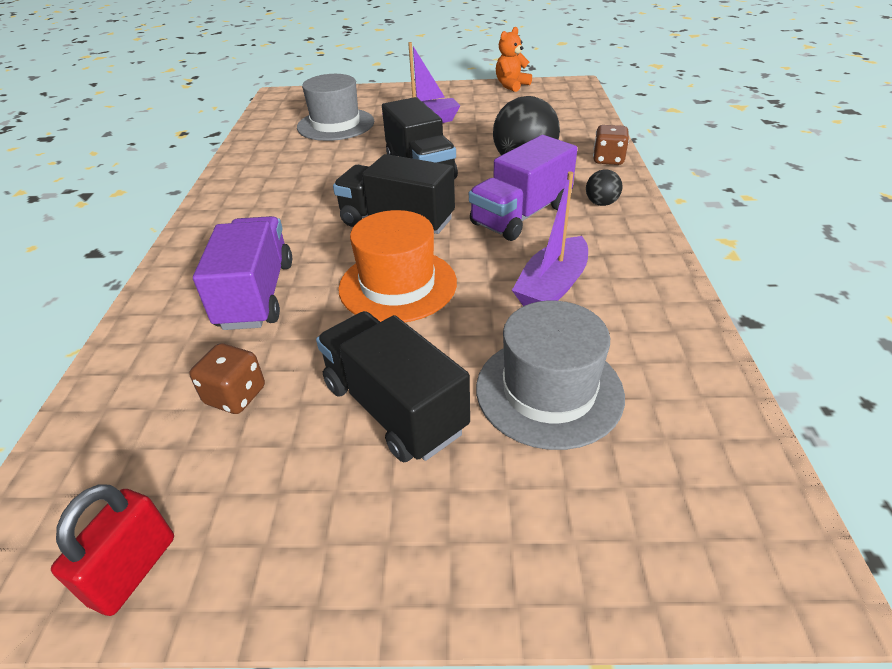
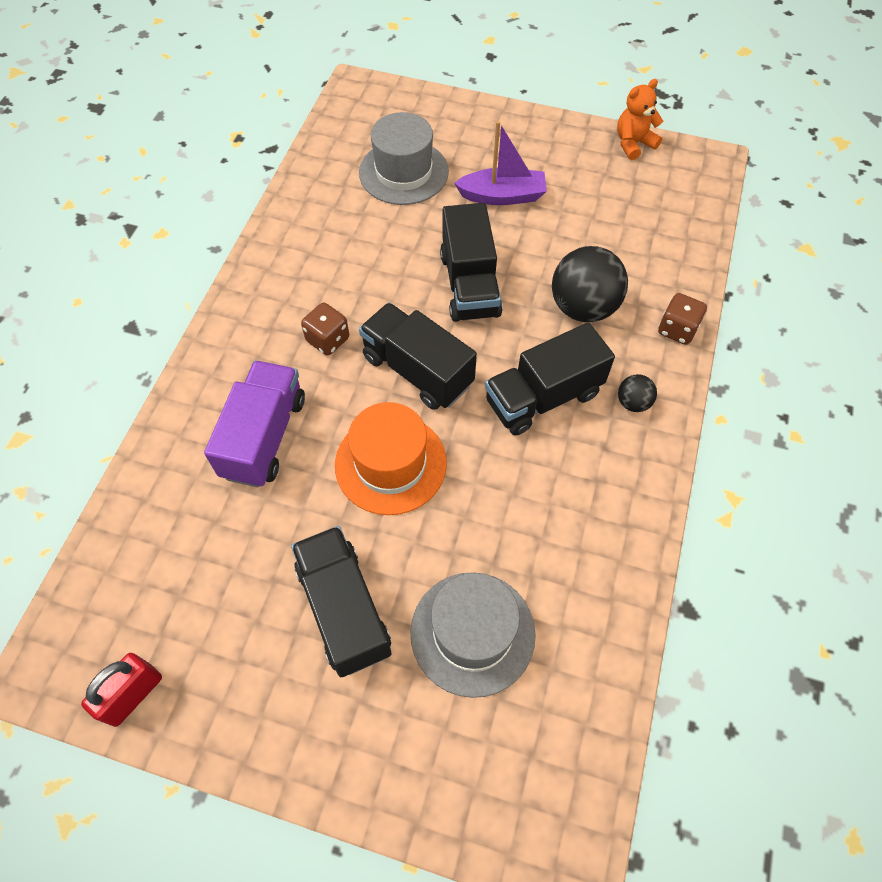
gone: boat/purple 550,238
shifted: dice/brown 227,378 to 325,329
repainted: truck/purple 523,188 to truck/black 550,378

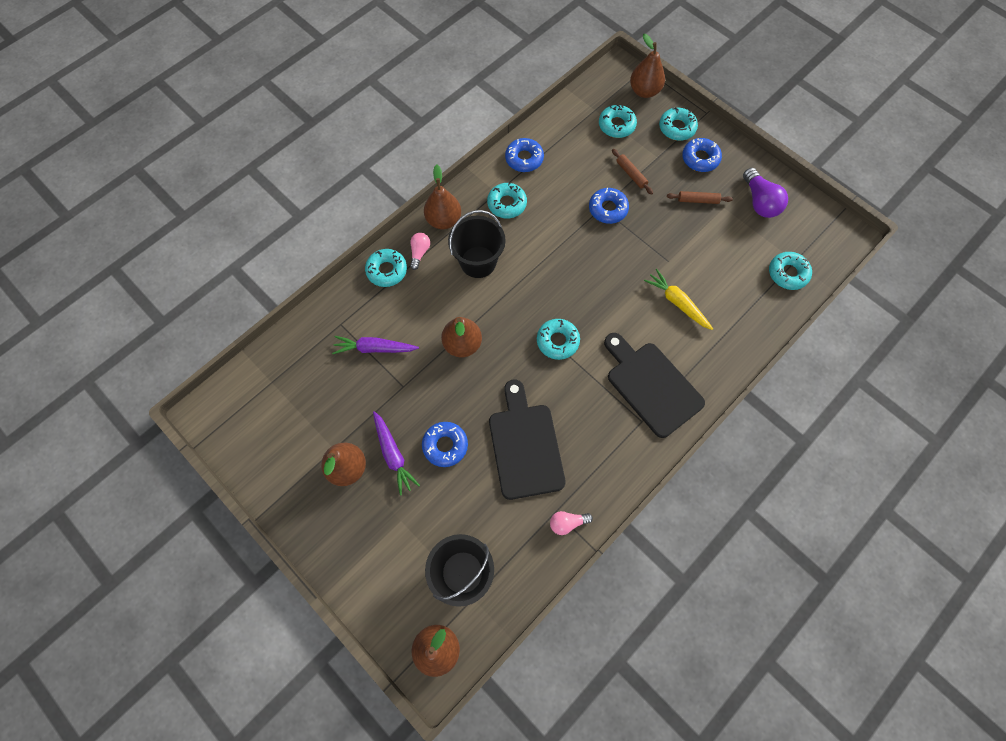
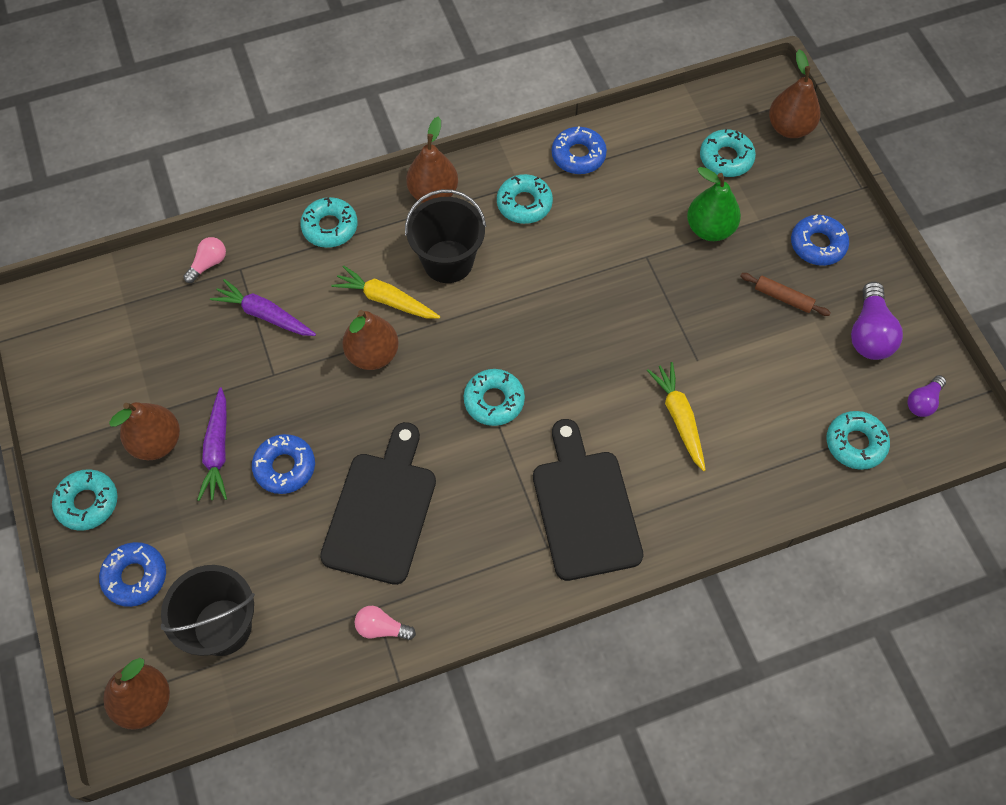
new: carrot/yellow 385,292; light bulb/purple 926,396
shifted: light bulb/pink 420,251 to 204,260; donut/blue 609,206 to 132,574; donut/turquoise 678,124 to 85,500
swapped: rolling pin/brown 632,172 to pear/green 714,204

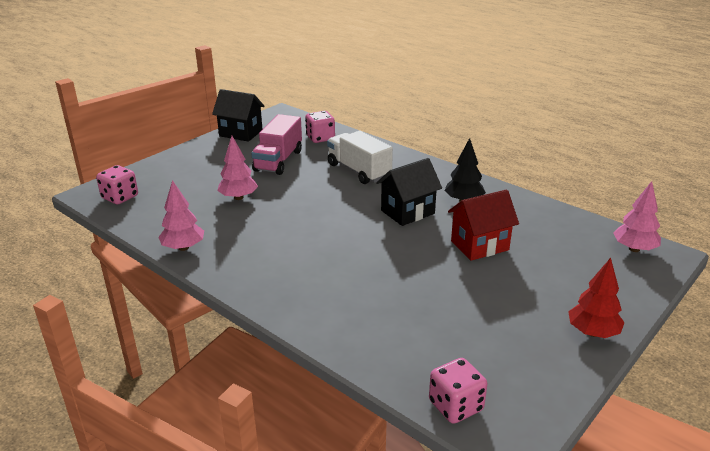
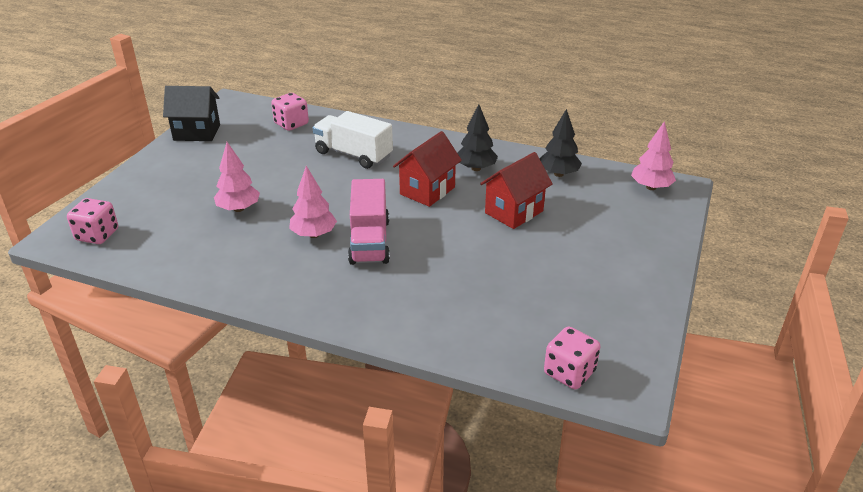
gone: tree/red 596,298
new: tree/black 561,143
shifted: tree/pink 181,215 to 313,202; truck/pink 276,144 to 369,222
repainted: house/black 409,192 to house/red 427,169

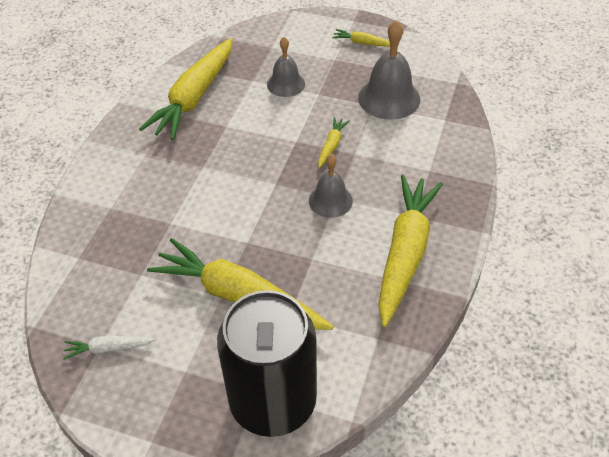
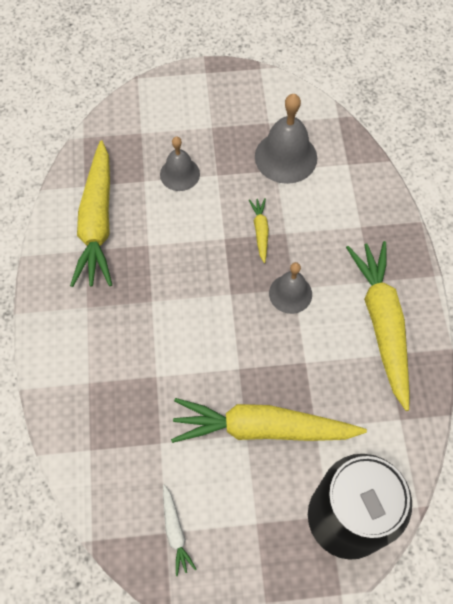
gone: carrot/yellow 361,38
rotated: carrot/white 109,347 = 180,530 75 degrees counterclockwise

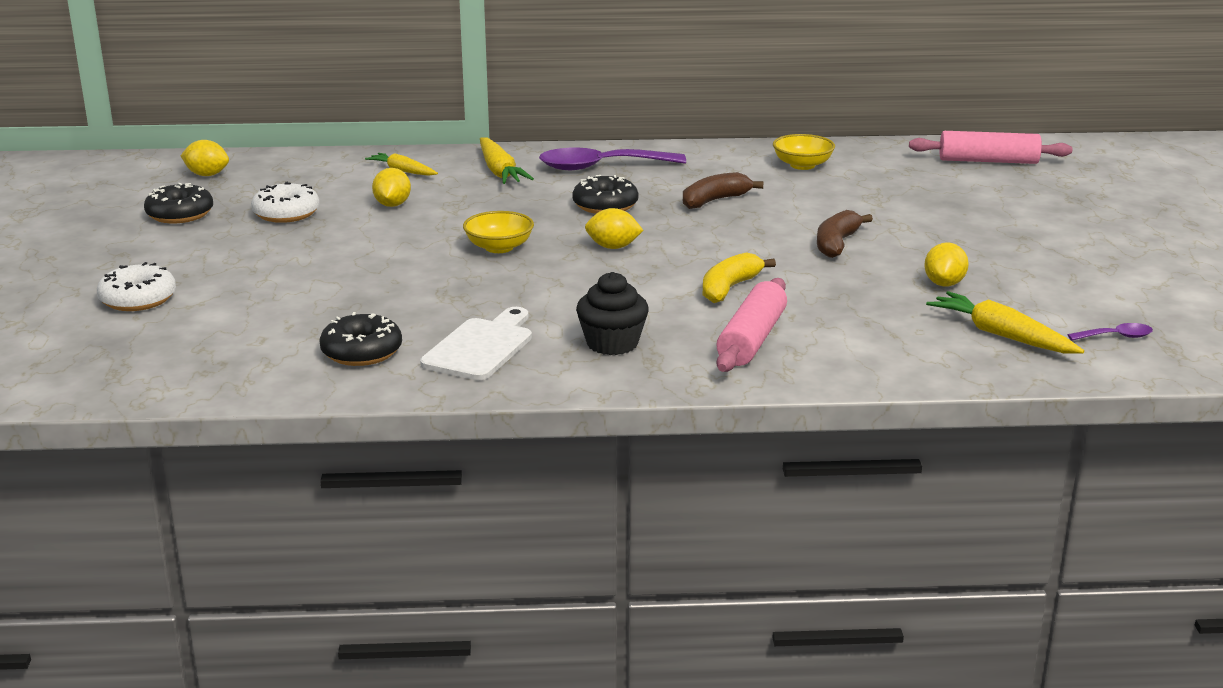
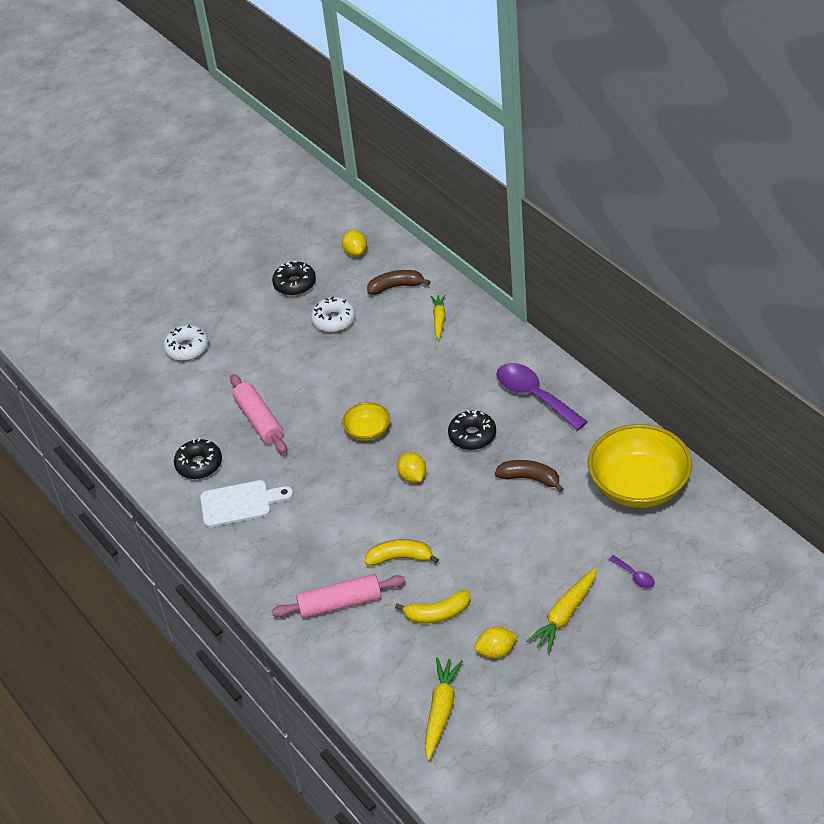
gone: lemon/yellow 391,187; cupcake/black 612,313
new: banana/yellow 433,606
shifted: carrot/yellow 507,160 to 561,610; banana/brown 845,234 to 399,282; rolling pin/pink 990,147 to 258,413; spoon/purple 1110,332 to 632,571
scaled: bowl/yellow 804,152 = 640,466 x2.03

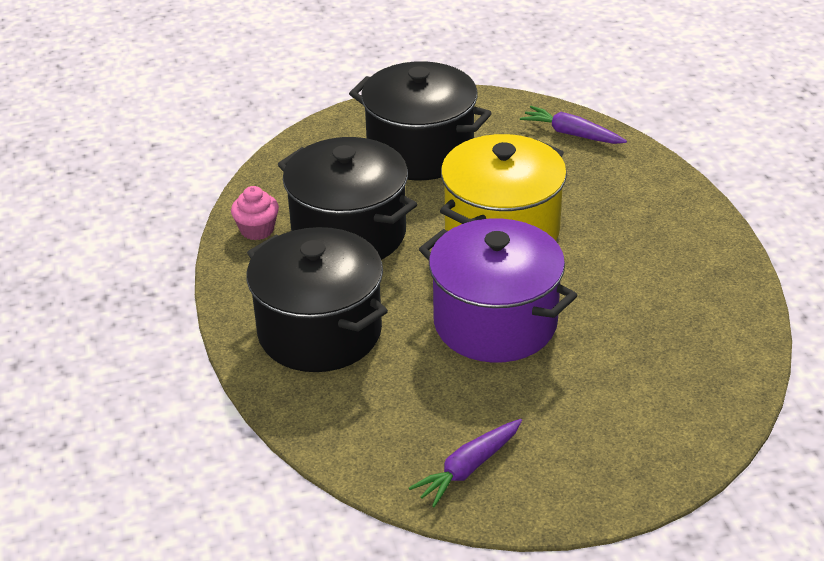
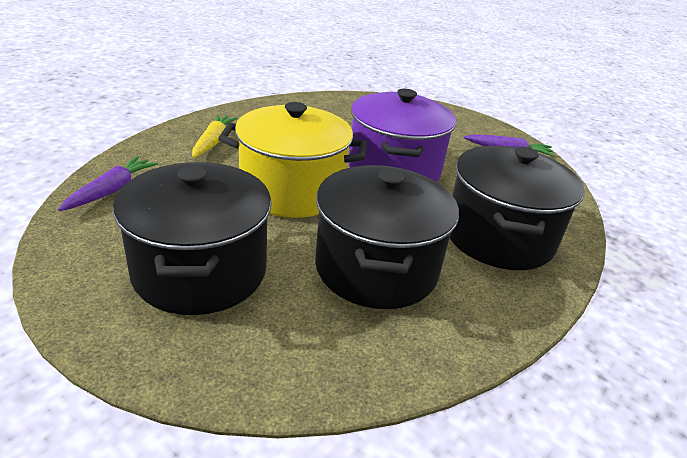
gone: cupcake/pink 255,213
new: carrot/yellow 215,136
rotated: carrot/purple 573,125 = 108,183 150 degrees counterclockwise

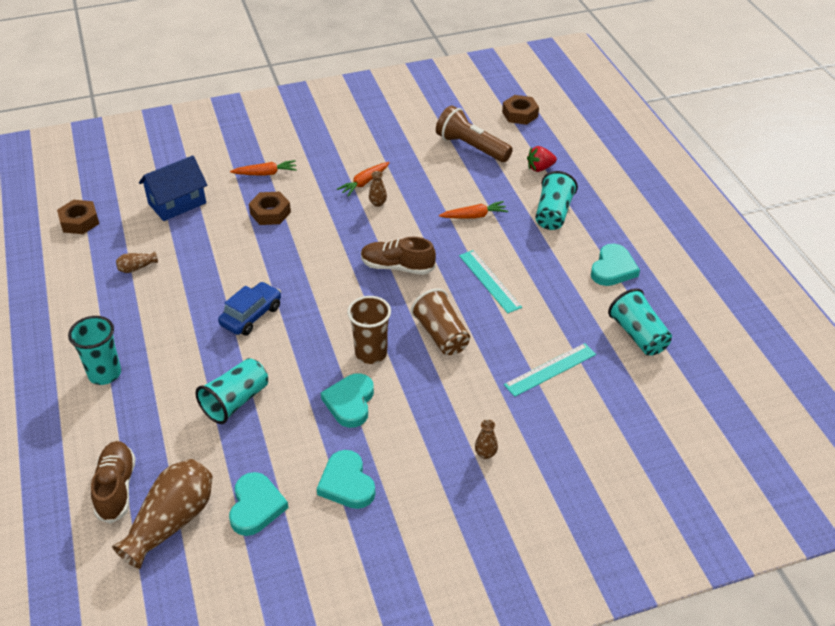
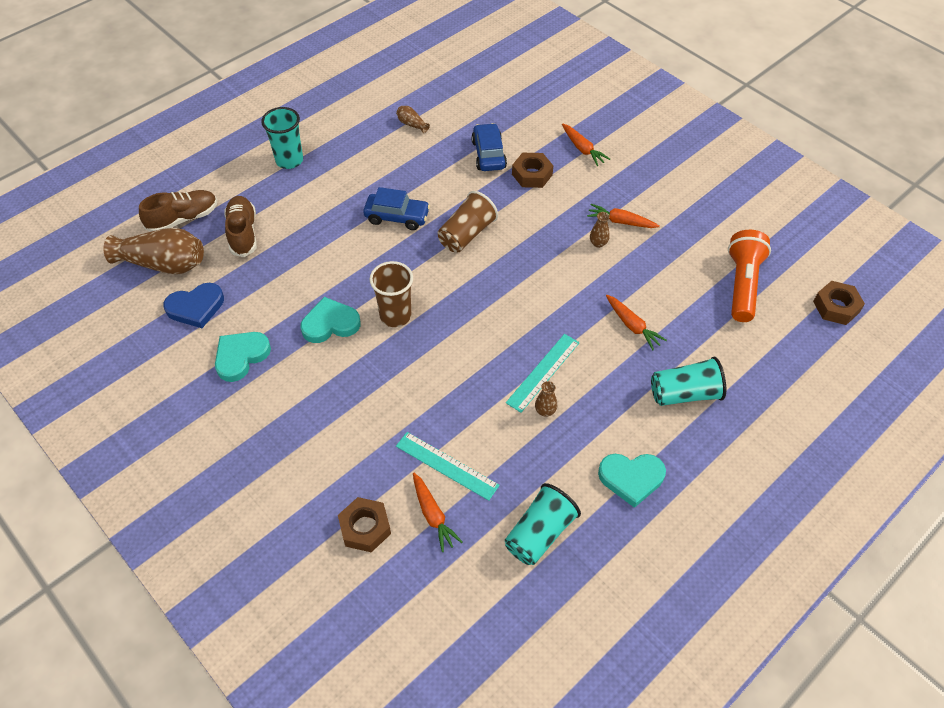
gone: house/blue 173,188; cup/turquoise 231,391; strawberry/red 542,159
new: carrot/orange 437,512; car/blue 489,147
shifted: nut/brown 78,217 to 364,524; shoe/brown 398,256 to 240,226; cup/brown 440,322 to 468,222; vase/brown 486,439 to 546,399
repainted: heart/turquoise 259,504 to heart/blue 193,305; flashlight/brown 474,133 to flashlight/orange 749,276

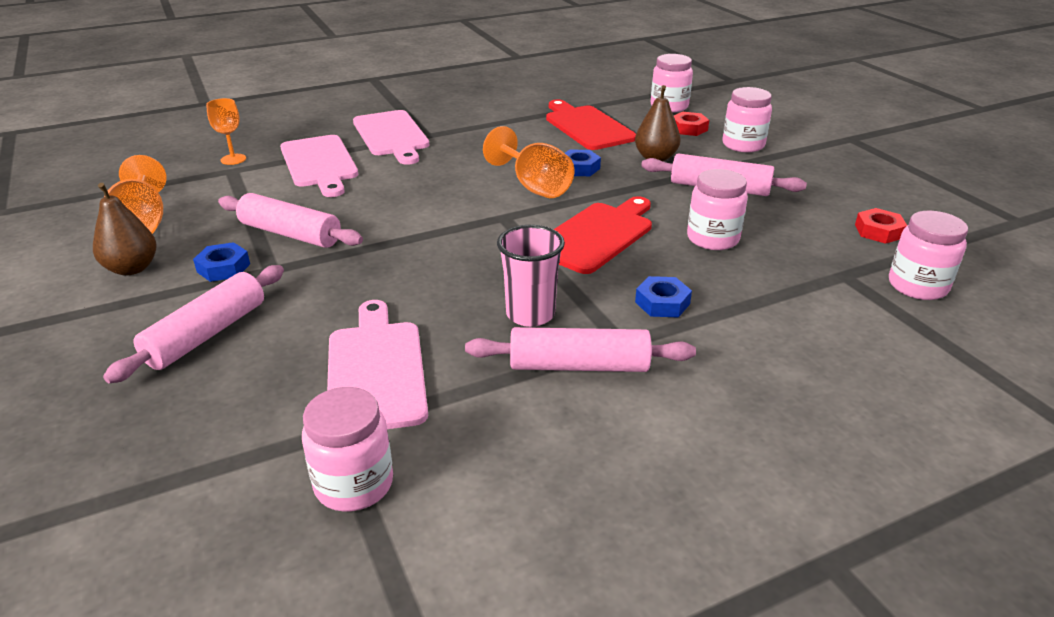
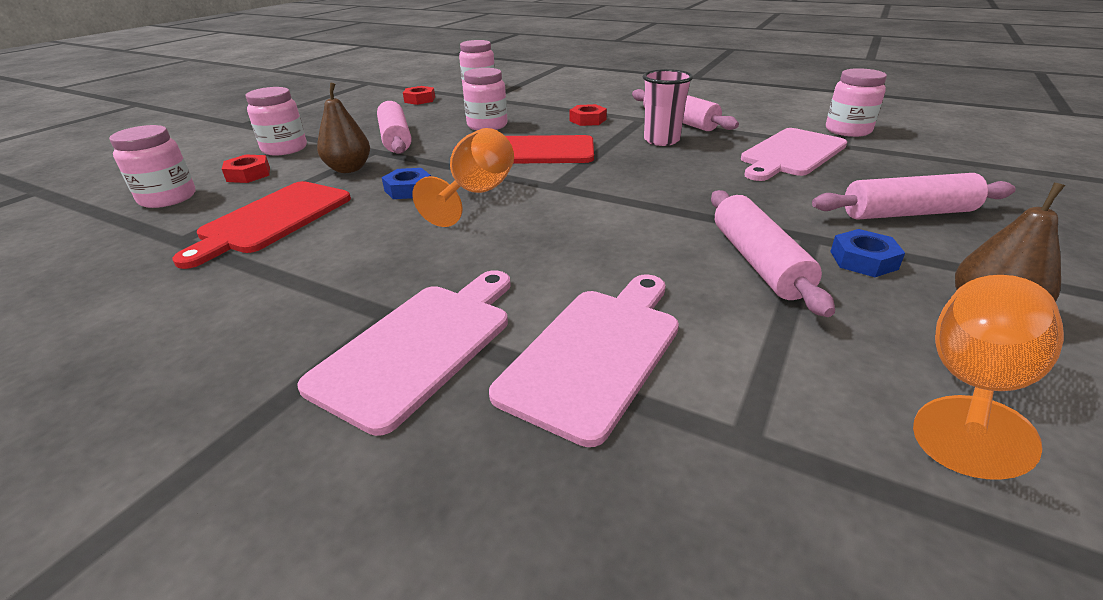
gone: goblet/orange 226,131
repainted: nut/blue 663,296 to nut/red 588,115

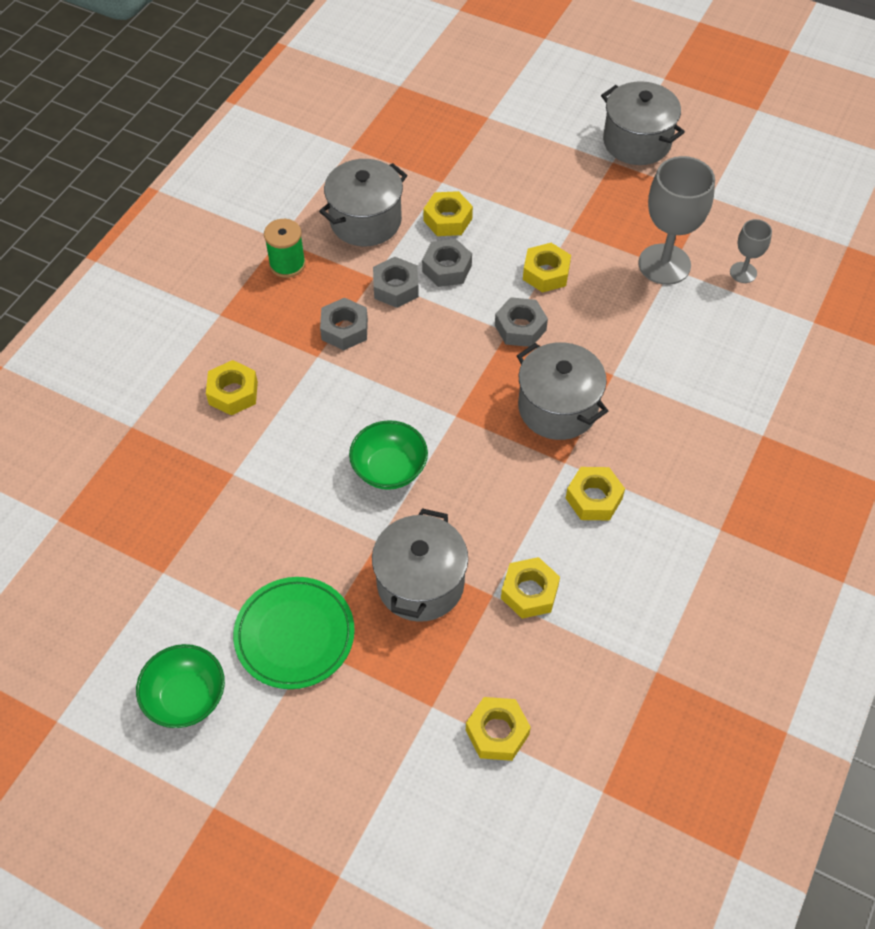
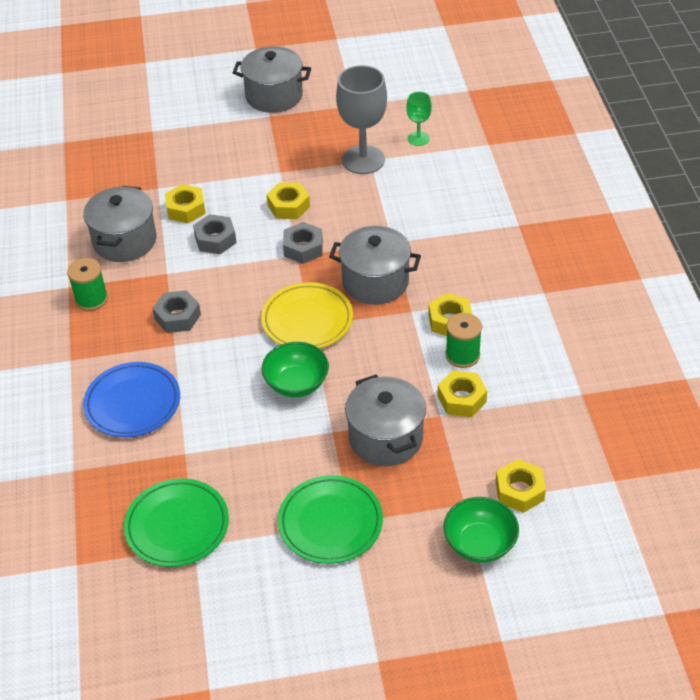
gone: nut/grey 396,282
new: plate/green 176,522; plate/yellow 307,315; spool/green 463,340
shifted: bowl/green 180,686 to 481,530
swapped: nut/yellow 232,387 to plate/blue 131,399
repainted: goblet/grey 751,251 to goblet/green 419,119

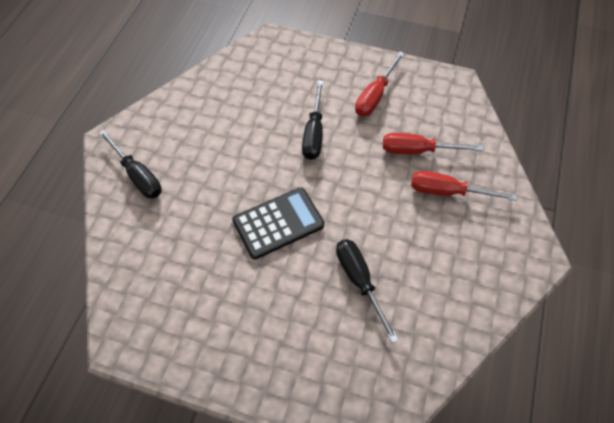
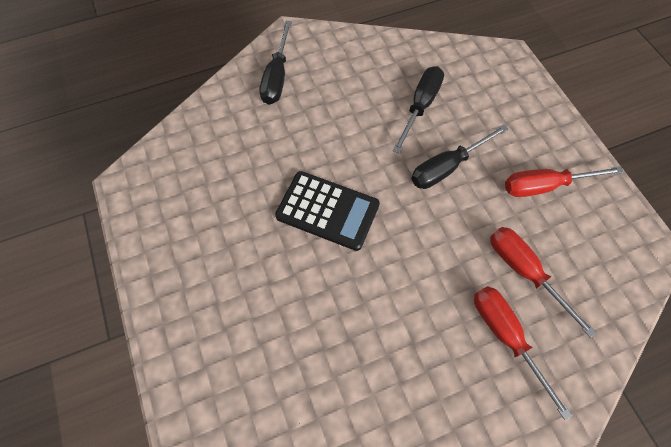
shifted: screwdriver/black 367,291 to 418,109

